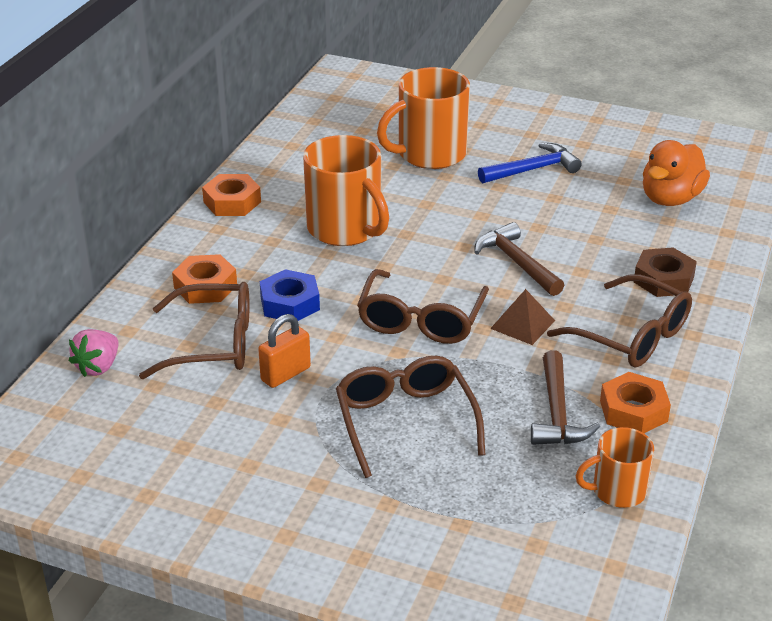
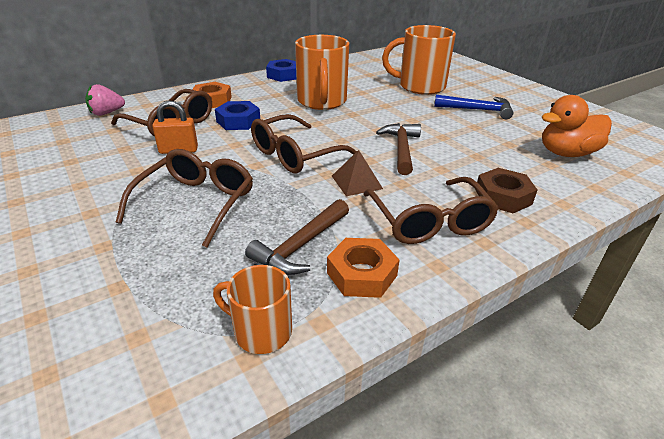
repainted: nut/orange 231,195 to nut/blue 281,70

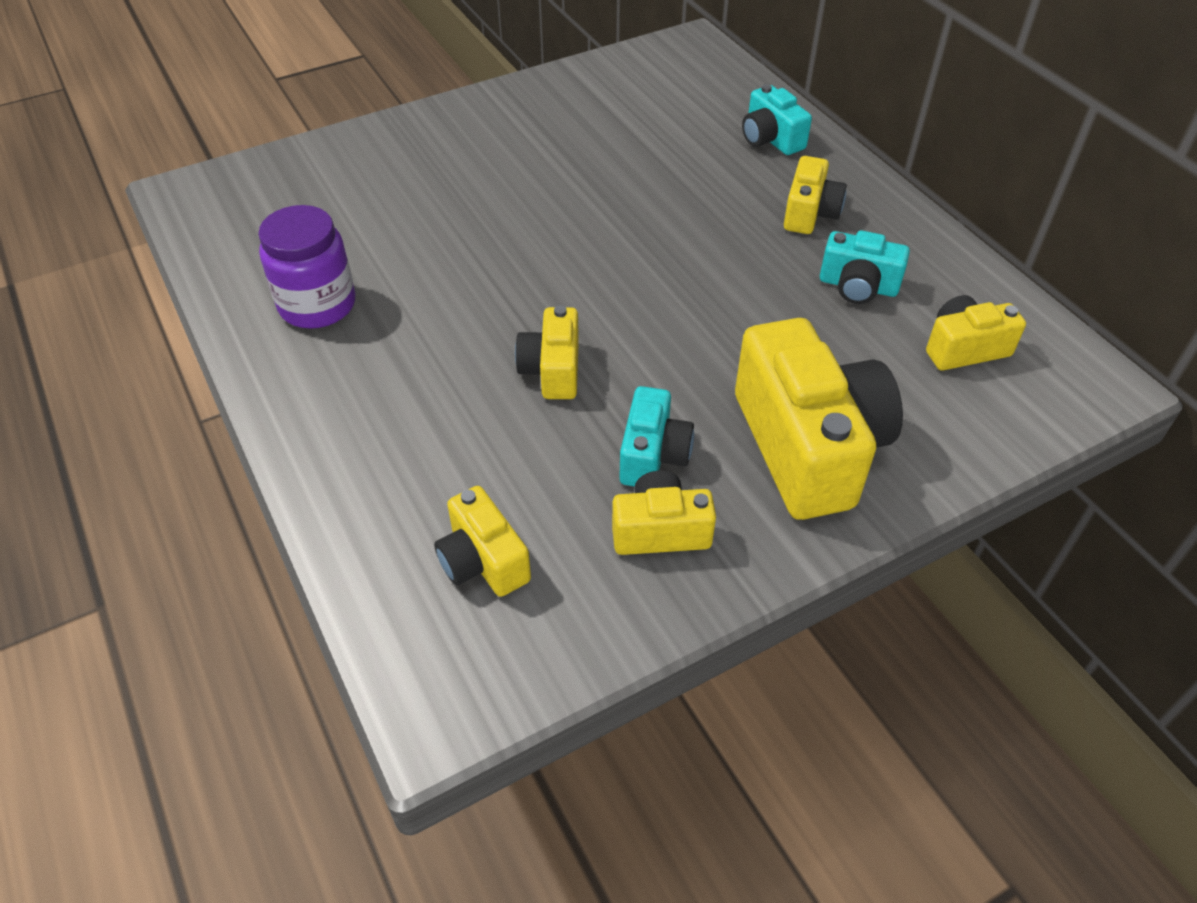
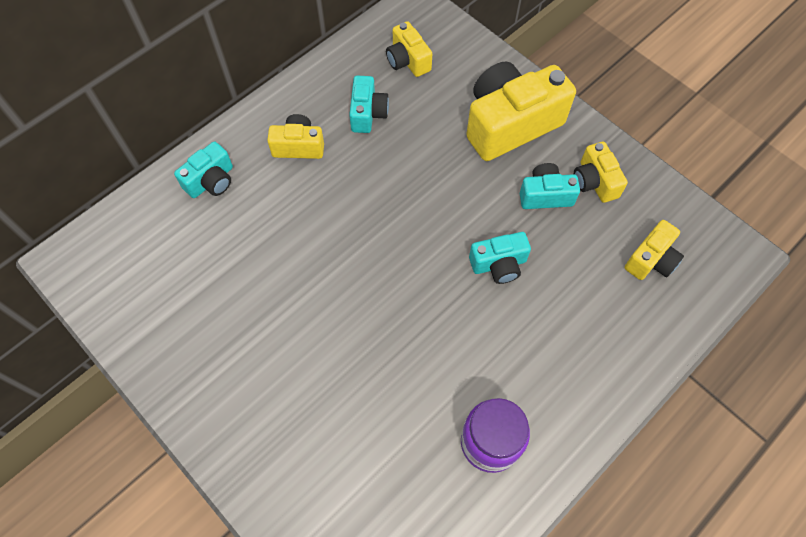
repainted: camera/yellow 547,352 to camera/turquoise 500,258

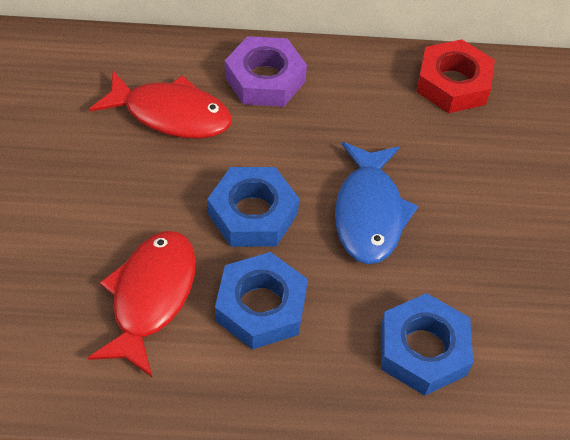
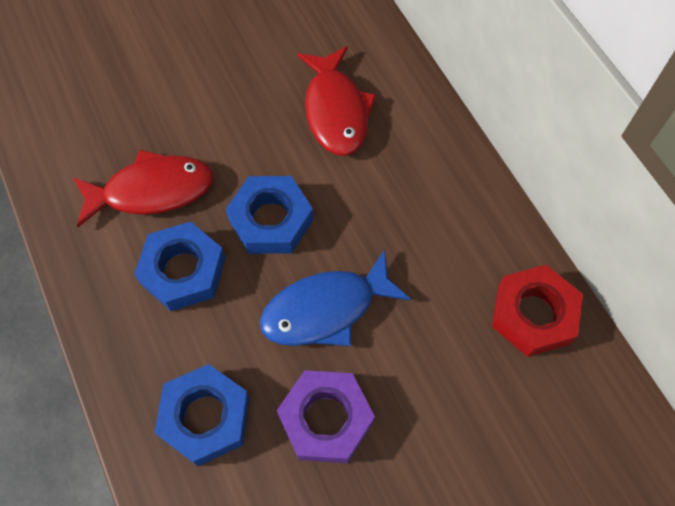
shifted: nut/purple 266,71 to 326,416

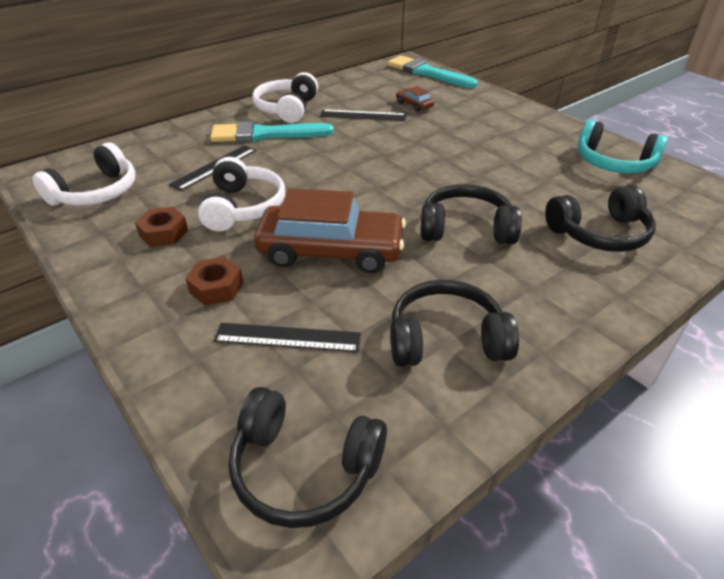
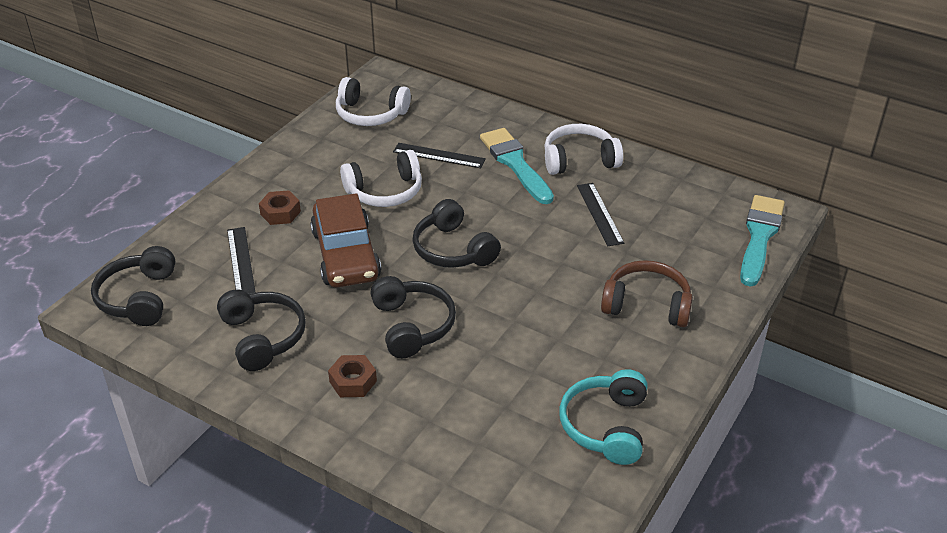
gone: car/brown 415,99
new: headphones/brown 647,293
shifted: nut/brown 161,227 to 352,376; headphones/black 600,218 to 457,233

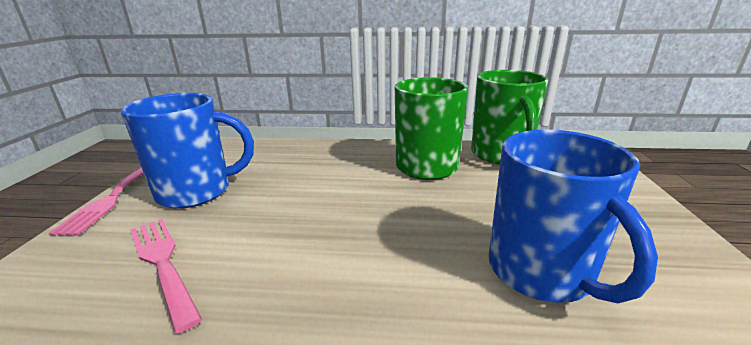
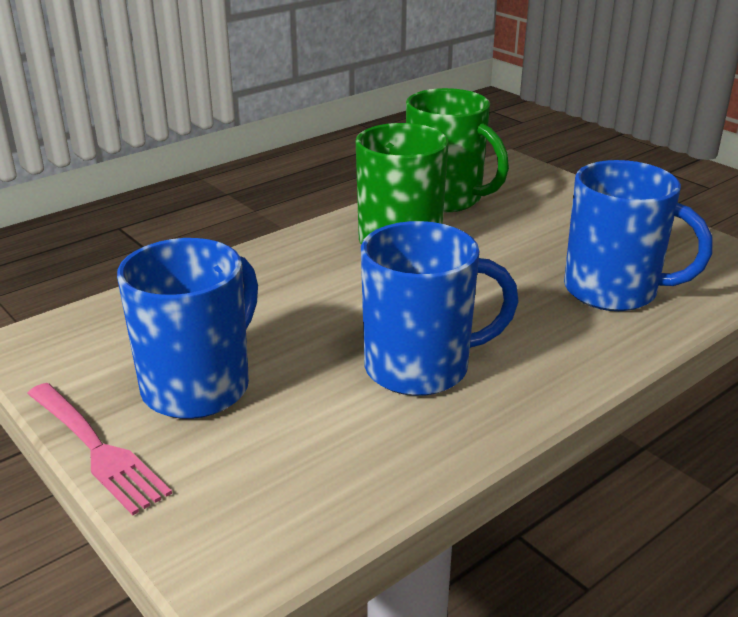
gone: fork/pink 166,276
new: mug/blue 440,308

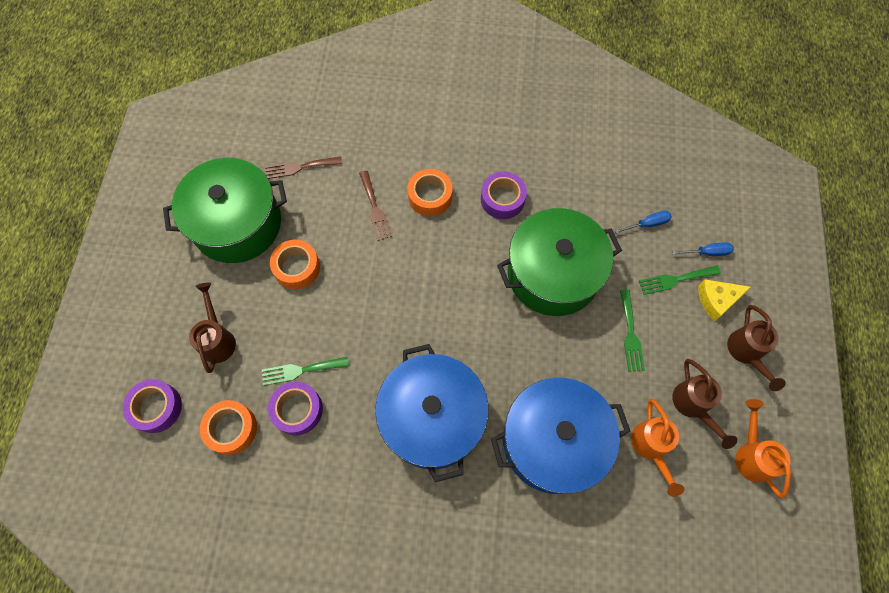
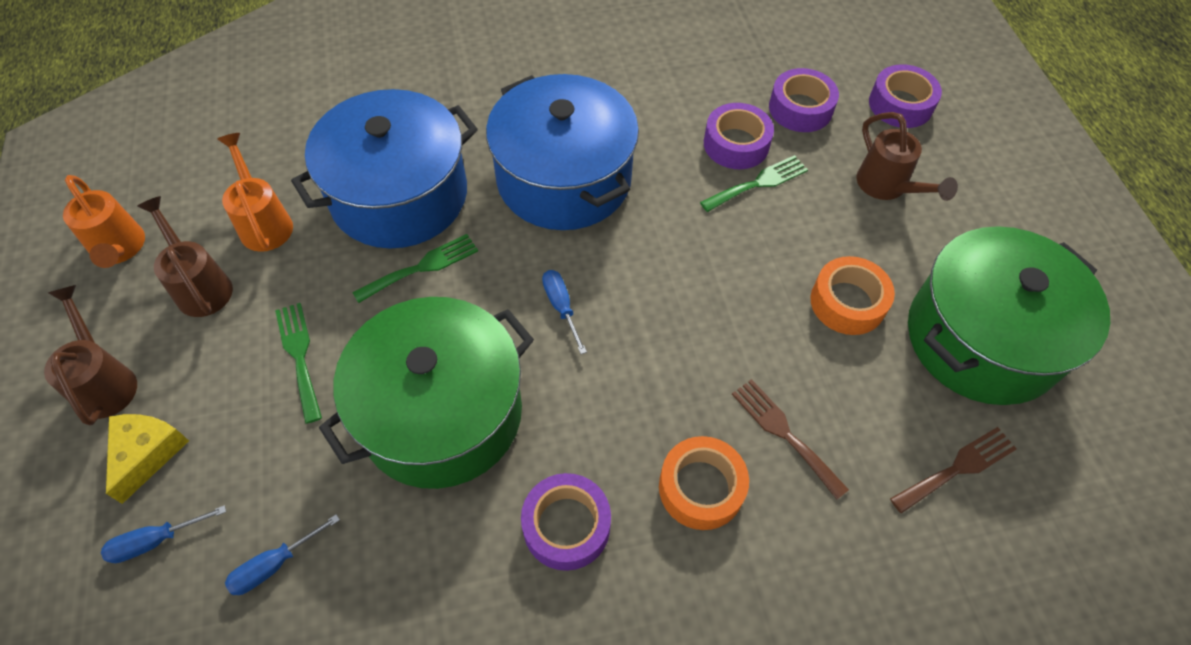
new: screwdriver/blue 564,312
shifted: fork/green 680,280 to 415,268
repainted: tape/orange 228,427 to tape/purple 804,100
rotated: cheese/yellow 724,300 = 147,459 45 degrees counterclockwise

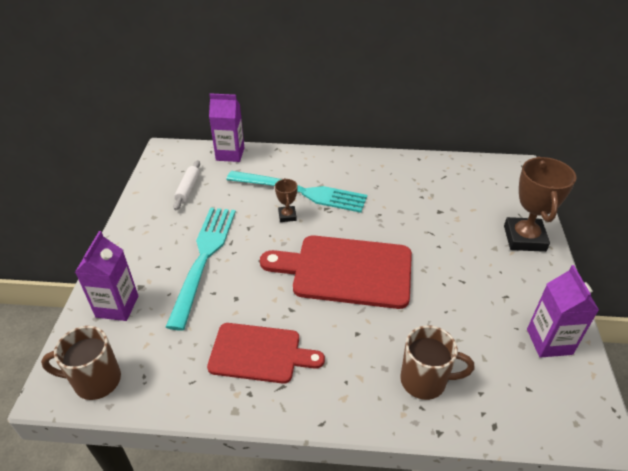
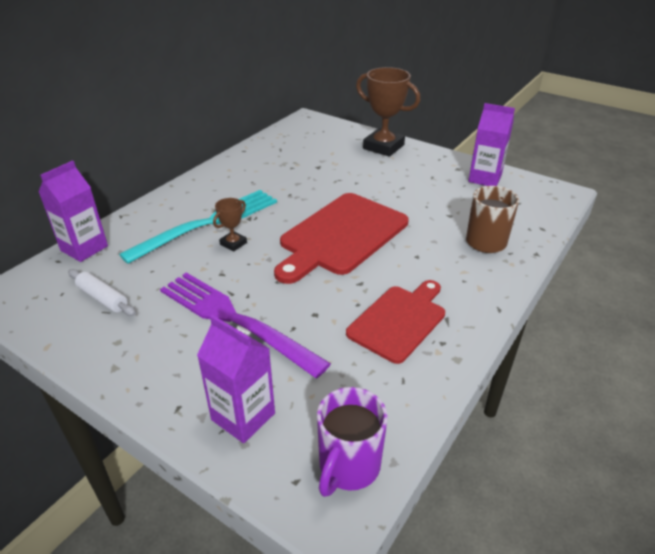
repainted: mug/brown 81,363 to mug/purple 352,442; fork/turquoise 201,269 to fork/purple 245,325
rotated: trophy/brown 286,200 = 230,225 75 degrees counterclockwise

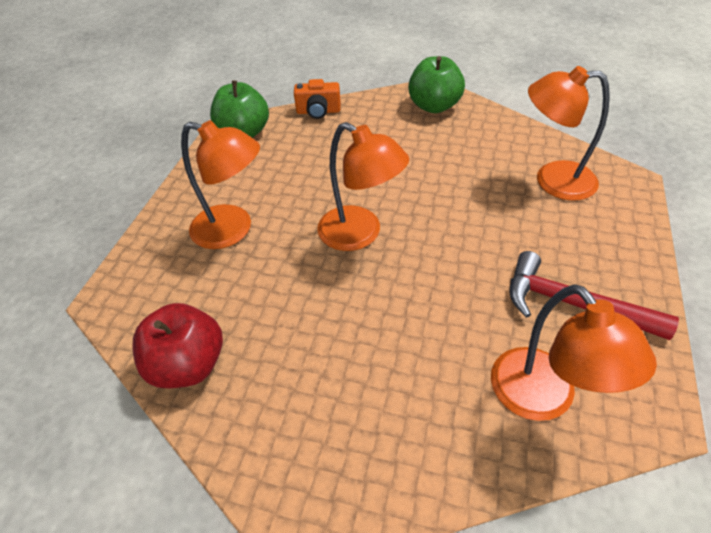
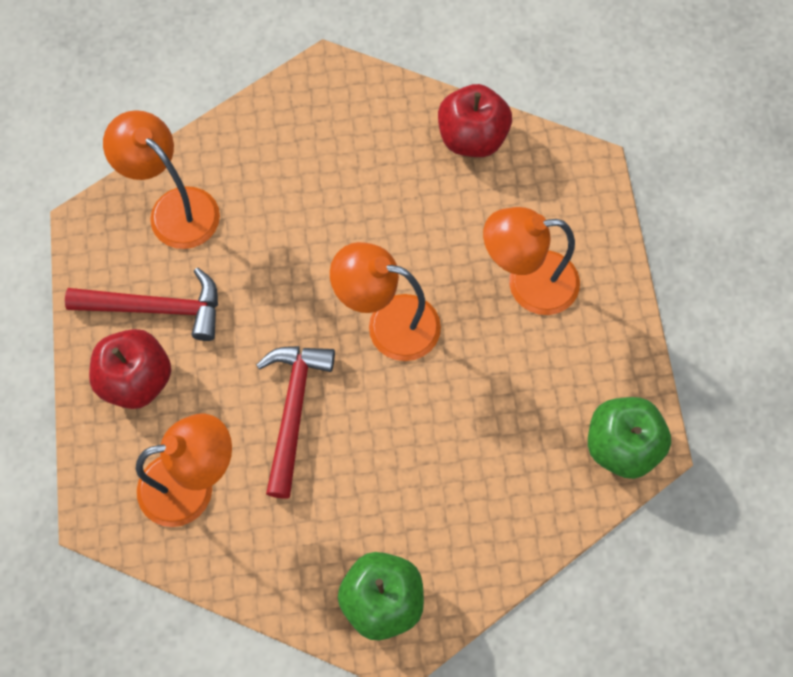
gone: camera/orange 317,99
new: apple/red 130,369; hammer/red 295,422

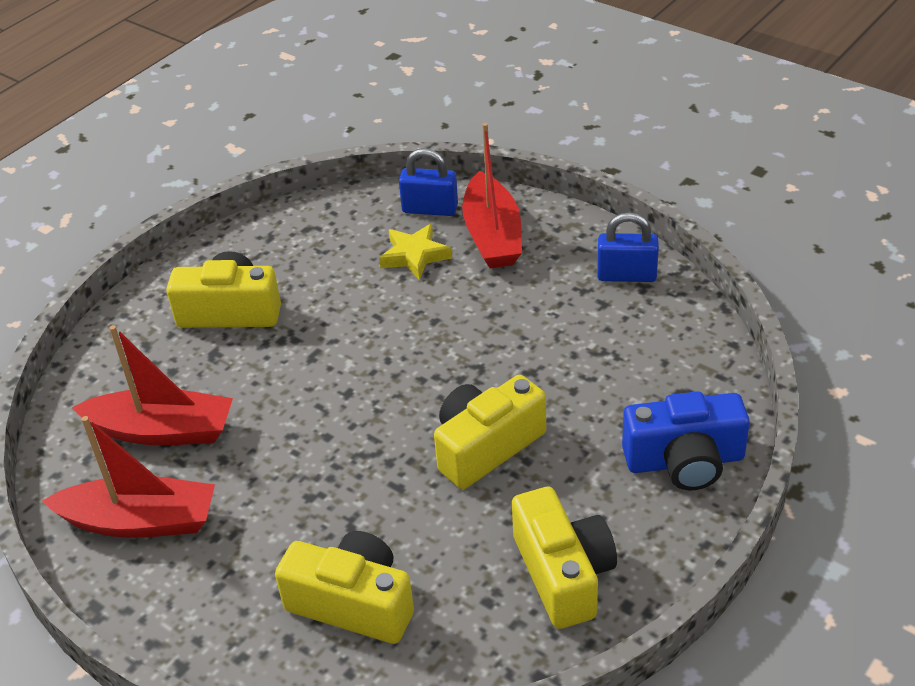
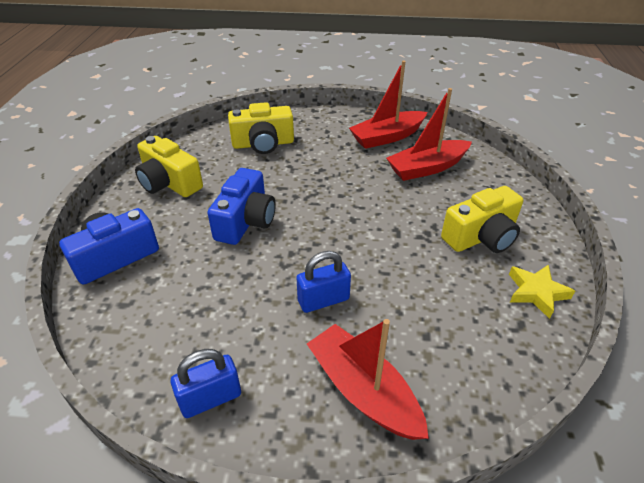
shifted: star/yellow 415,252 to 542,292; padlock/blue 428,182 to 323,282
repainted: camera/yellow 490,432 to camera/blue 242,206

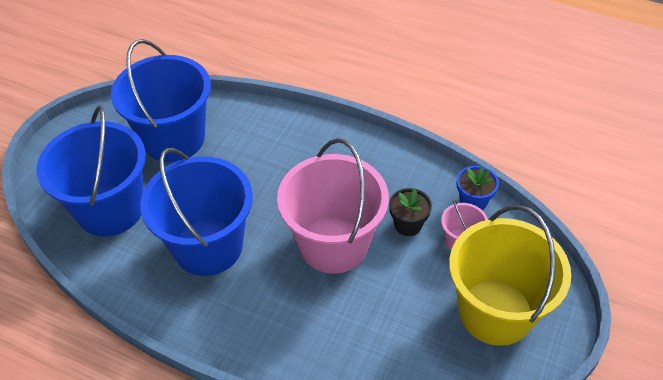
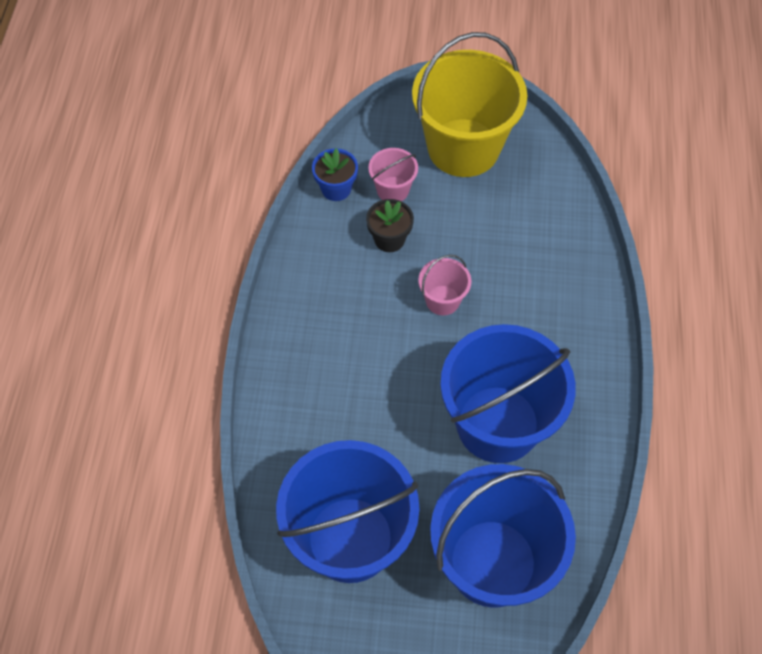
scaled: bucket/pink 333,205 = 444,285 x0.44

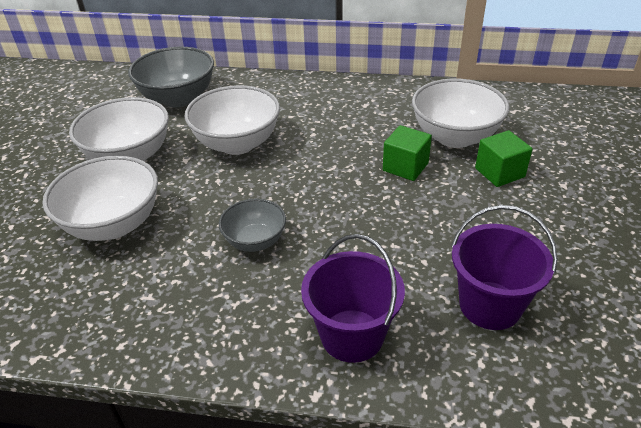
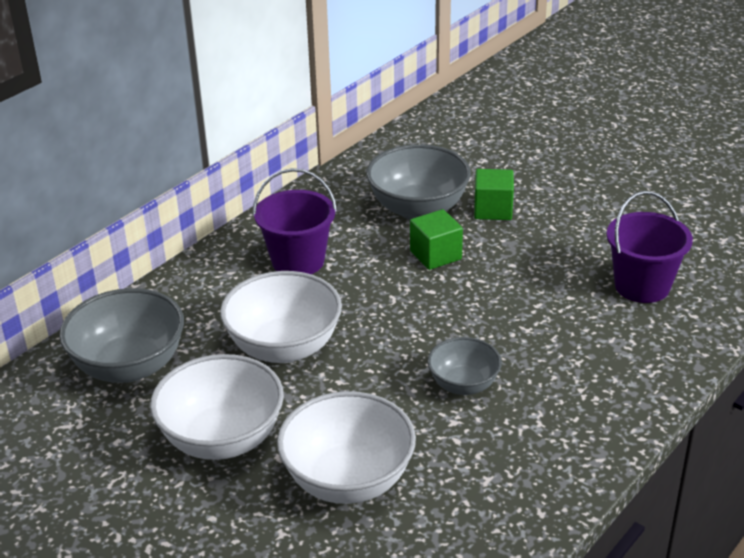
shifted: bucket/purple 353,298 to 295,221
repainted: bowl/white 460,113 to bowl/grey 418,182

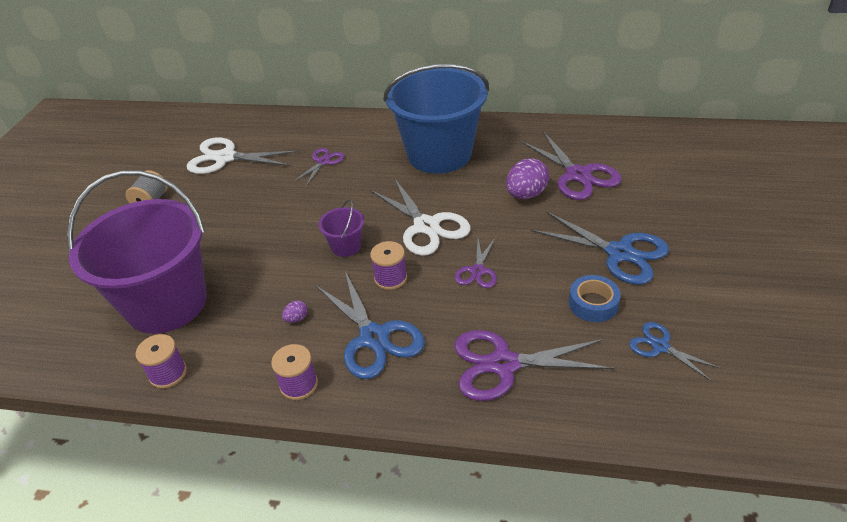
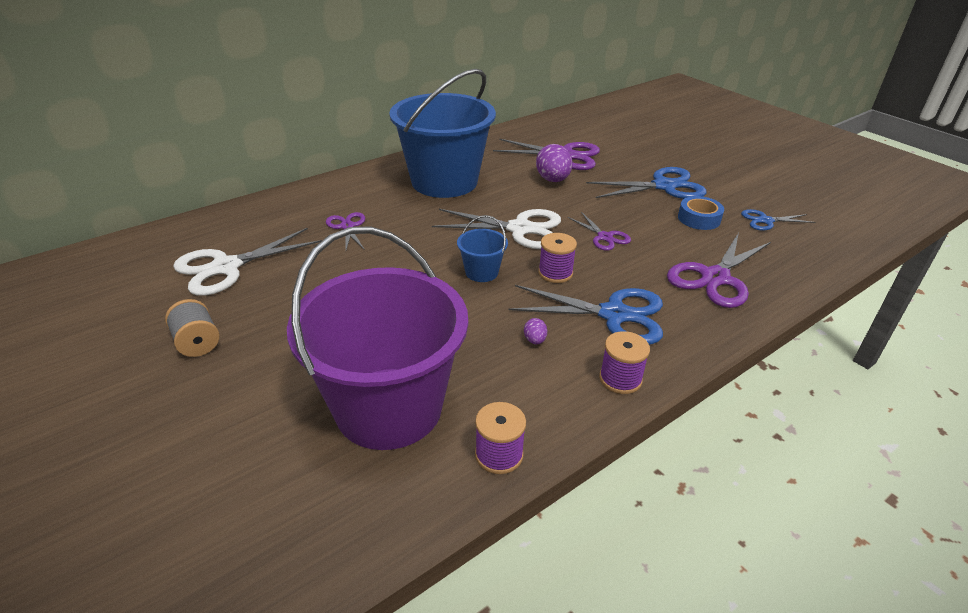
repainted: bucket/purple 341,228 to bucket/blue 482,248

